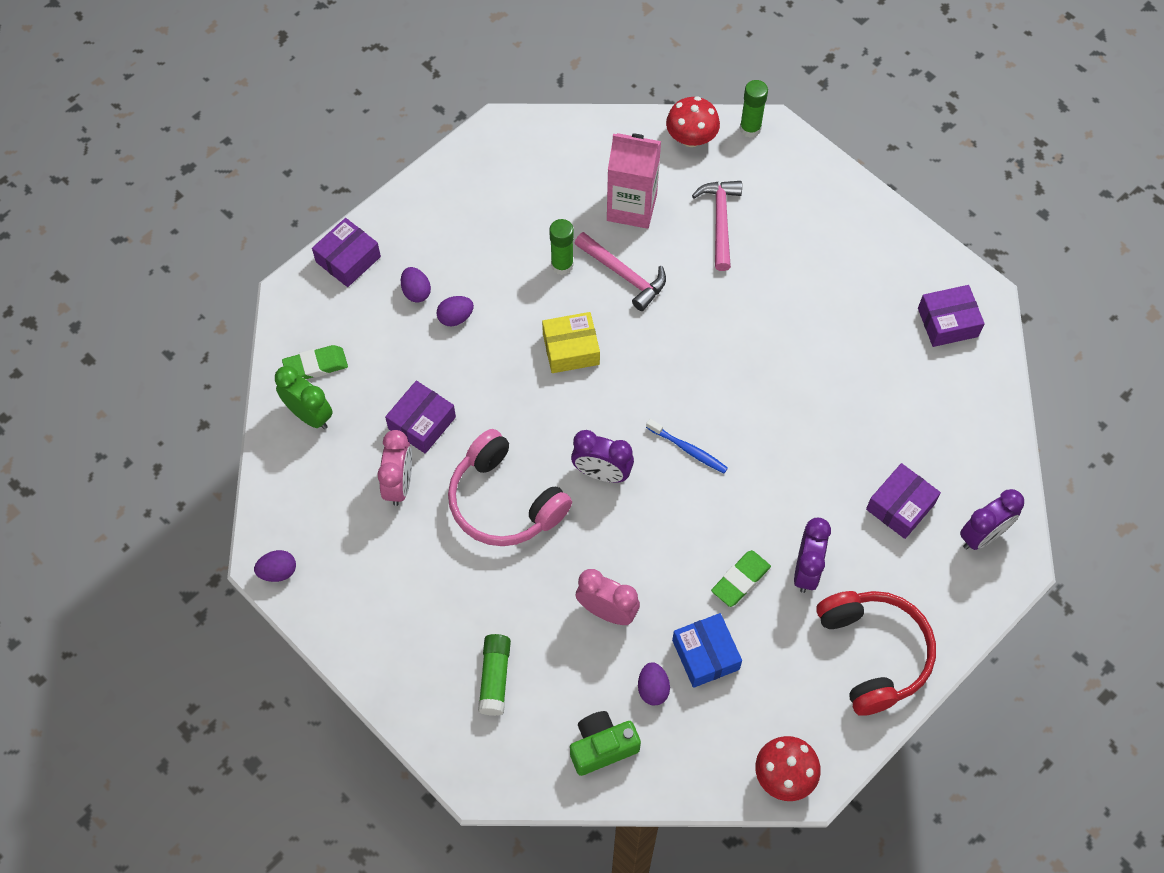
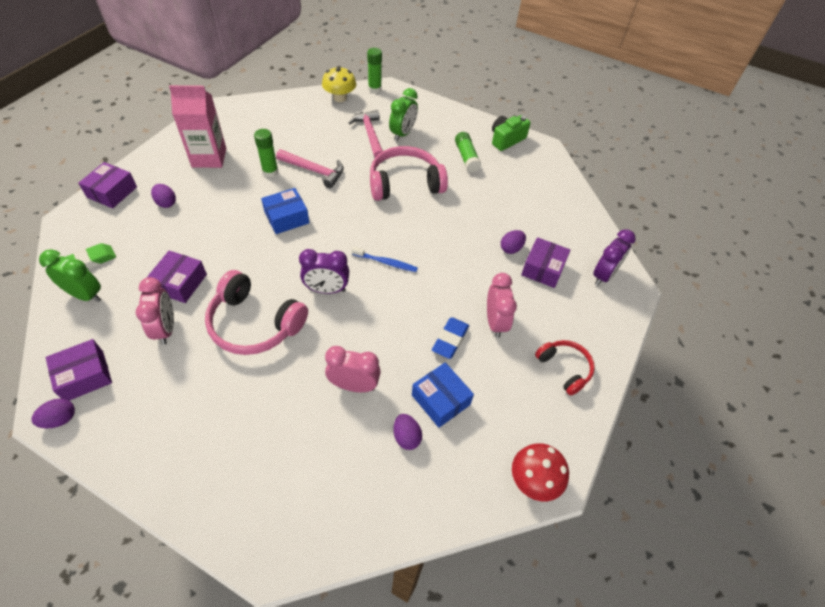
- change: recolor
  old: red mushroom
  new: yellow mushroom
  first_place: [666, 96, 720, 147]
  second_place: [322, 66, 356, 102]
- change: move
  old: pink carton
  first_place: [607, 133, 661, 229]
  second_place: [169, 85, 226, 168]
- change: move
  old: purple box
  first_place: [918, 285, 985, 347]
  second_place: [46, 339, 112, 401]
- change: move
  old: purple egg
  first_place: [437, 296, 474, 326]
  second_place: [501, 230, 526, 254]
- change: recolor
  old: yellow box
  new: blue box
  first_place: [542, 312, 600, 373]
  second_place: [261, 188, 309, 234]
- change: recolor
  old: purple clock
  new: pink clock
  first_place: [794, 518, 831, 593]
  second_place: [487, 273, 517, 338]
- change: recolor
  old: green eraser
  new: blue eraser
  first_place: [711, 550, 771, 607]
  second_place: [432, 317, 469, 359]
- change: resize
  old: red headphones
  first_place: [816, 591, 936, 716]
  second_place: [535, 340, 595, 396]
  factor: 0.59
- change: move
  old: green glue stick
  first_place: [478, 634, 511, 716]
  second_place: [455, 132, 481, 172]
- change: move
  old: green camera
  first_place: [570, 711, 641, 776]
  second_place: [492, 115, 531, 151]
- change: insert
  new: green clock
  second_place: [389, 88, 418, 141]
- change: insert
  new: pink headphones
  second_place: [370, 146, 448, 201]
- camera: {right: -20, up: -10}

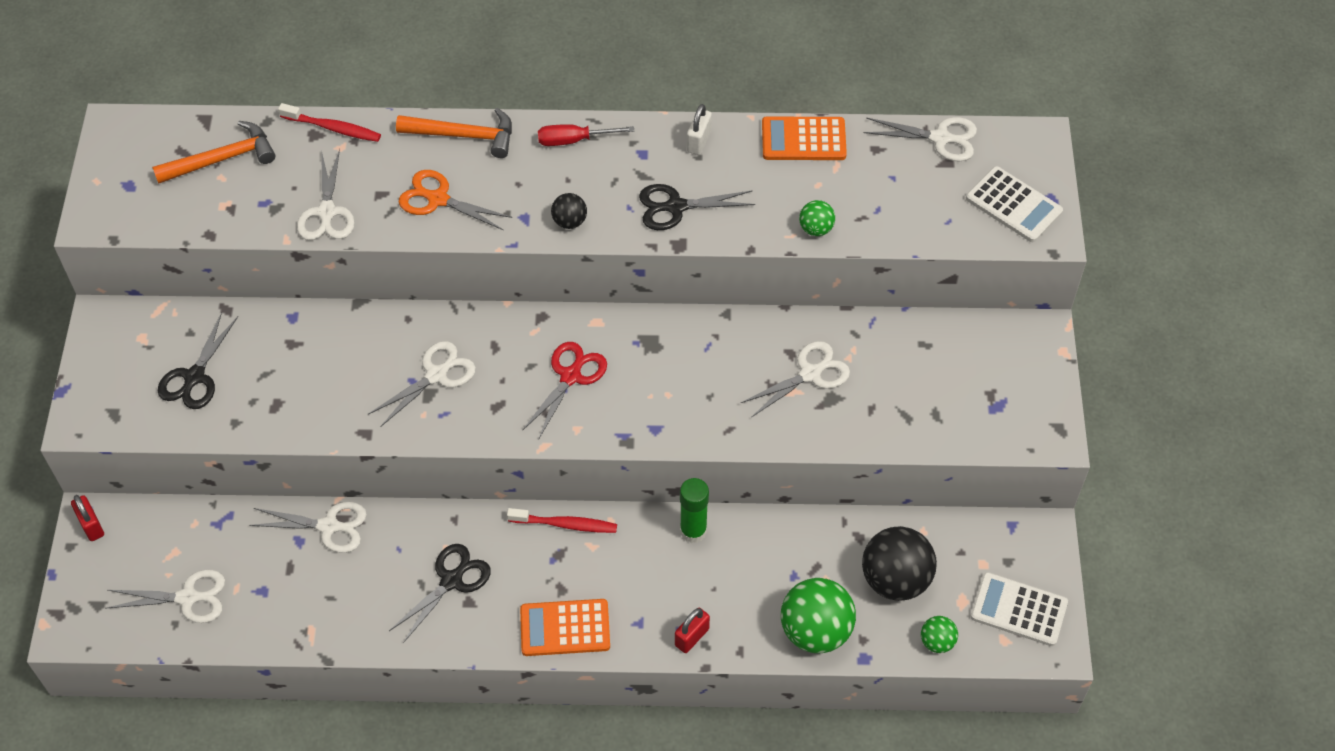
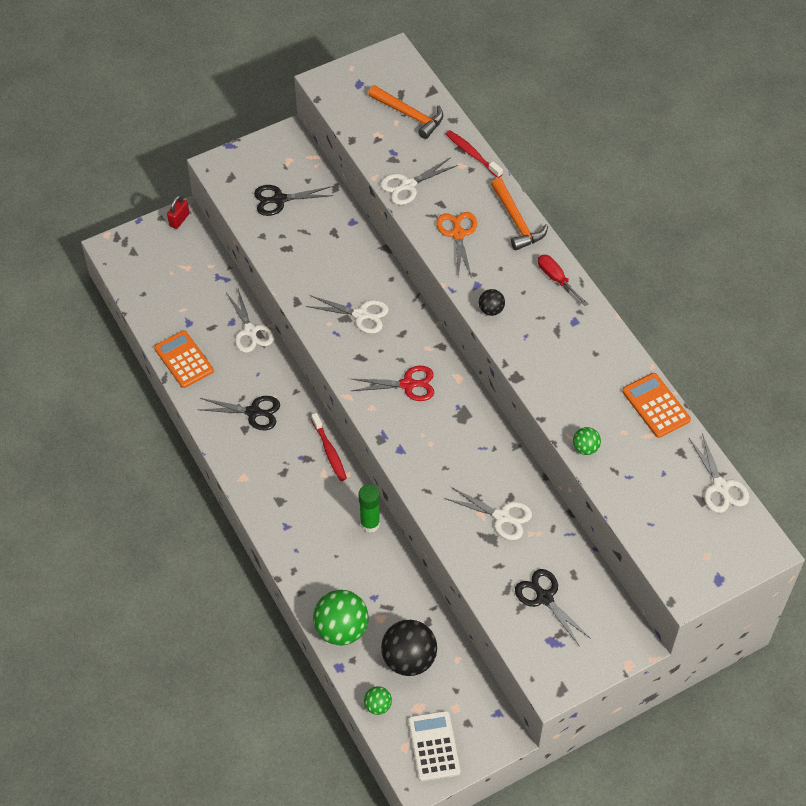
- change: rotate
  old: red toothbrush
  first_place: [278, 103, 381, 142]
  second_place: [446, 130, 503, 178]
  degrees: 150
- change: delete
  old: white padlock
  first_place: [687, 104, 712, 155]
- change: delete
  old: white calculator
  first_place: [966, 166, 1063, 242]
- change: move
  old: black scissors
  first_place: [639, 184, 755, 230]
  second_place: [515, 569, 591, 647]
- change: delete
  old: white scissors
  first_place: [105, 570, 225, 623]
- change: move
  old: orange calculator
  first_place: [520, 599, 610, 656]
  second_place: [154, 330, 214, 388]
- change: delete
  old: red padlock
  first_place: [675, 608, 710, 653]
- camera: {right: 60, up: 0}

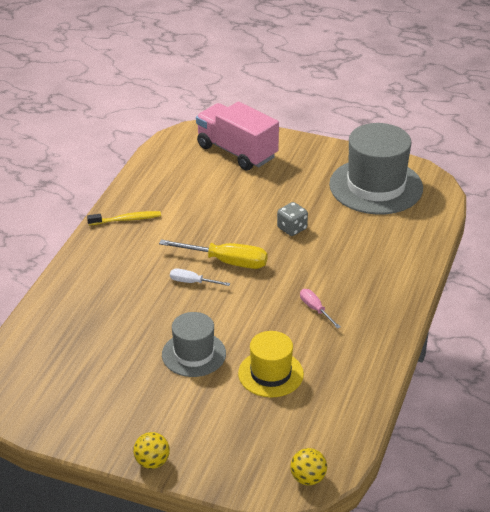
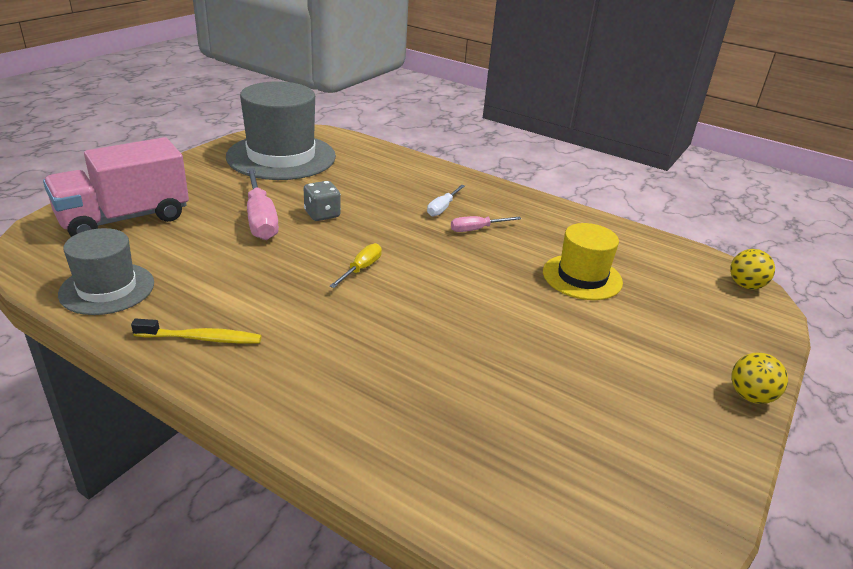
- change: rotate
  old: yellow toothbrush
  first_place: [87, 211, 161, 225]
  second_place: [131, 319, 262, 344]
  degrees: 90
- change: resize
  old: yellow screwdriver
  first_place: [159, 239, 268, 269]
  second_place: [330, 243, 382, 288]
  factor: 0.55
- change: move
  old: white screwdriver
  first_place: [170, 268, 230, 286]
  second_place: [427, 185, 465, 217]
- change: move
  old: grey hat
  first_place: [162, 312, 226, 377]
  second_place: [58, 228, 154, 315]
- change: insert
  new: pink screwdriver
  second_place: [247, 168, 279, 240]
- camera: {right: -80, up: -5}

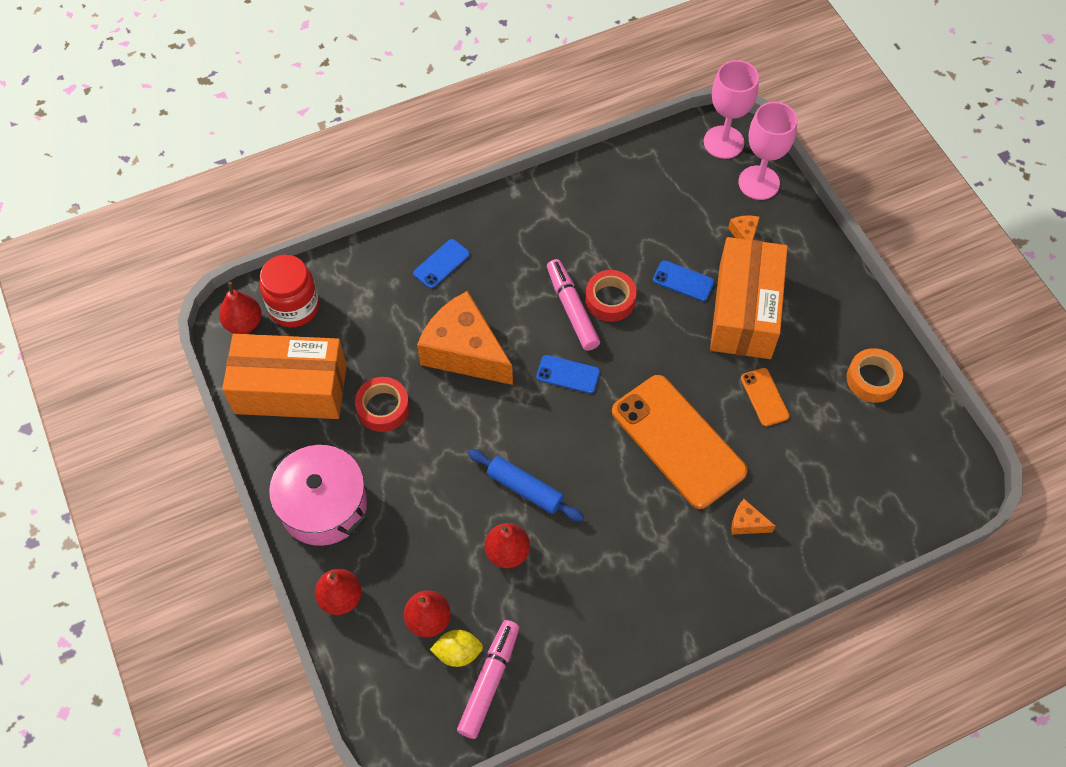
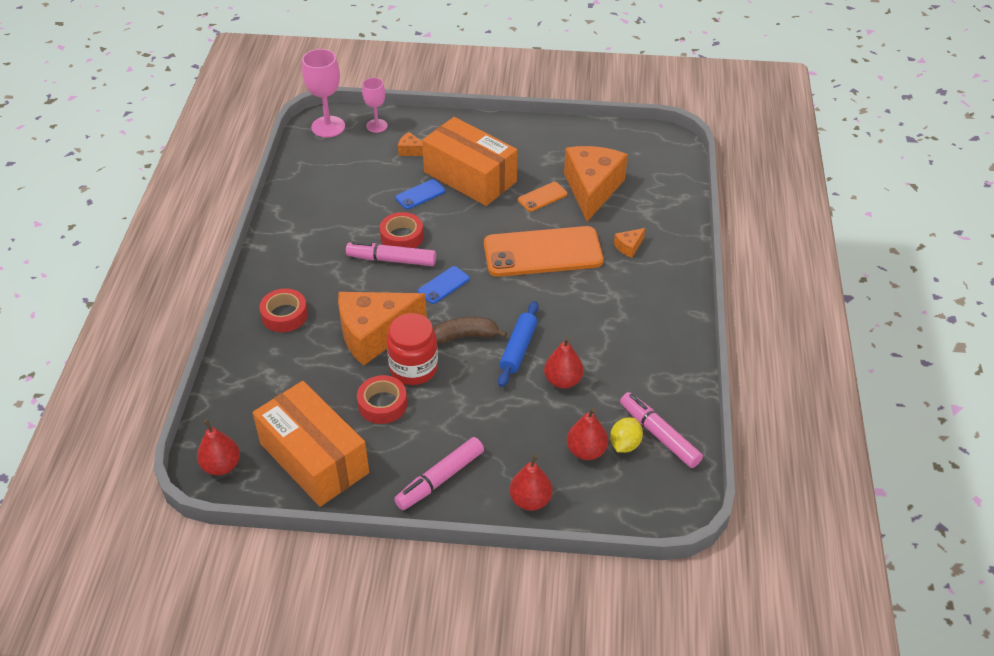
- change: resize
  old: pink goblet
  first_place: [738, 102, 798, 200]
  second_place: [362, 77, 388, 133]
  factor: 0.63
- change: replace
  old: blue phone
  new: red tape
  first_place: [413, 239, 470, 289]
  second_place: [259, 288, 308, 332]
- change: move
  old: red jar
  first_place: [260, 255, 319, 327]
  second_place: [386, 313, 438, 385]
- change: rotate
  old: orange box
  first_place: [222, 334, 347, 419]
  second_place: [253, 381, 369, 507]
  degrees: -75
- change: delete
  old: orange tape
  first_place: [846, 348, 903, 403]
- change: rotate
  old: orange phone
  first_place: [741, 368, 790, 426]
  second_place: [518, 182, 568, 212]
  degrees: -45
- change: replace
  old: pink pot
  new: pink marker
  first_place: [269, 445, 367, 546]
  second_place: [394, 437, 484, 510]
- change: rotate
  old: blue rolling pin
  first_place: [468, 449, 584, 522]
  second_place: [498, 301, 539, 387]
  degrees: -45
- change: insert
  new: orange cheese
  second_place: [564, 146, 628, 222]
- change: insert
  new: brown banana
  second_place: [433, 317, 507, 344]
- camera: {right: -60, up: -15}

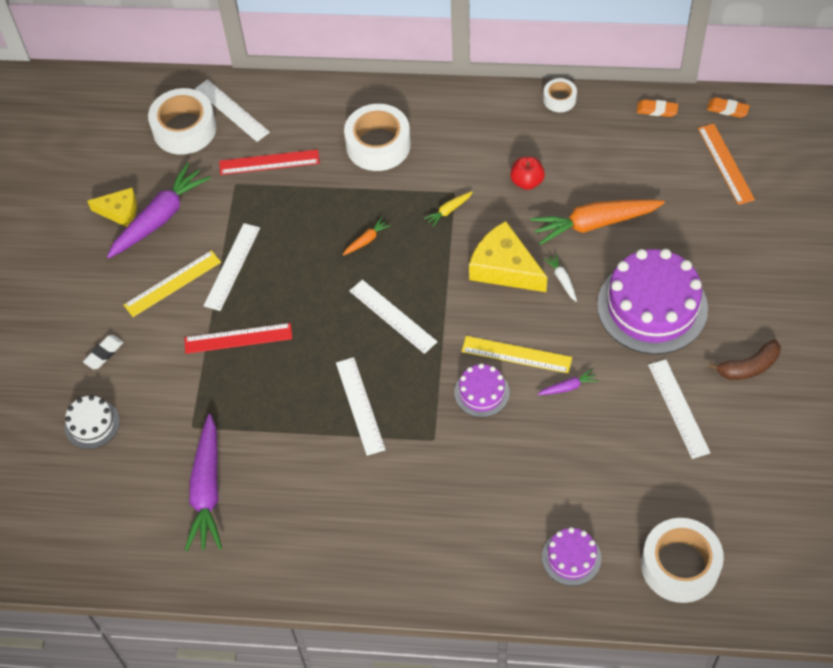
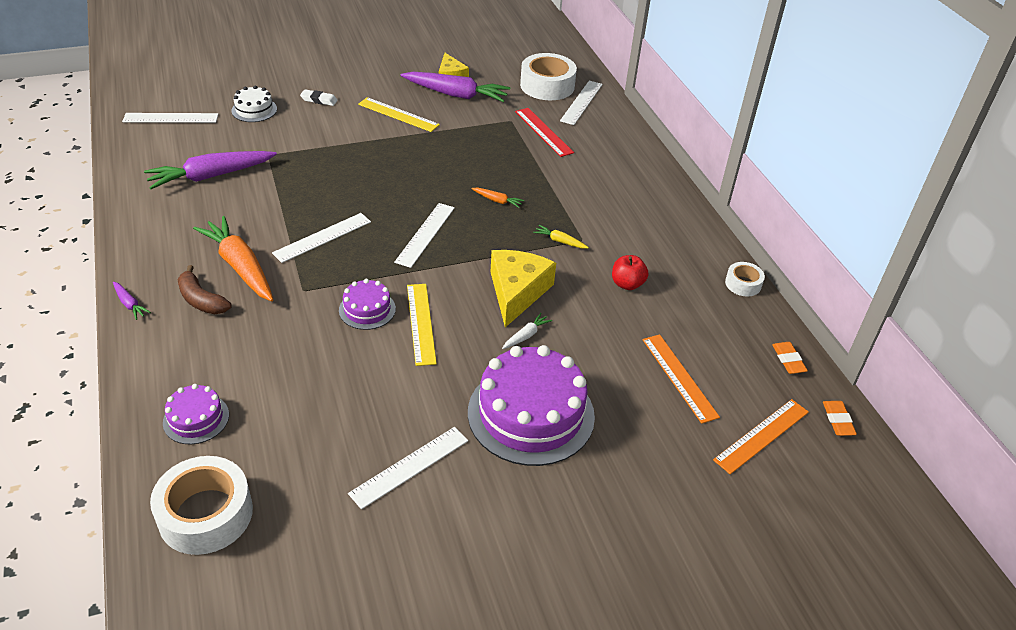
- change: delete
  old: white tape
  first_place: [344, 104, 411, 171]
- change: move
  old: orange carrot
  first_place: [530, 200, 665, 245]
  second_place: [193, 216, 273, 301]
- change: move
  old: white ruler
  first_place: [204, 223, 260, 311]
  second_place: [122, 113, 218, 123]
- change: delete
  old: red ruler
  first_place: [184, 323, 292, 354]
- change: move
  old: brown banana
  first_place: [708, 339, 781, 380]
  second_place: [178, 265, 232, 314]
- change: move
  old: purple carrot
  first_place: [537, 369, 598, 395]
  second_place: [113, 282, 151, 320]
- change: insert
  new: orange ruler
  second_place: [642, 334, 720, 424]
- camera: {right: 60, up: -15}

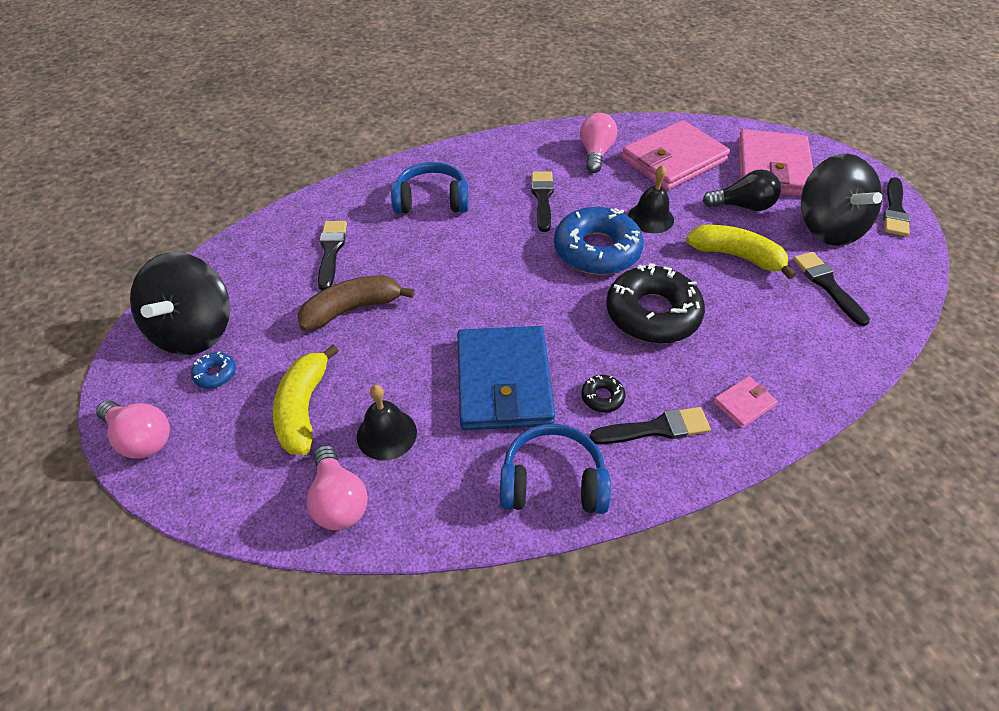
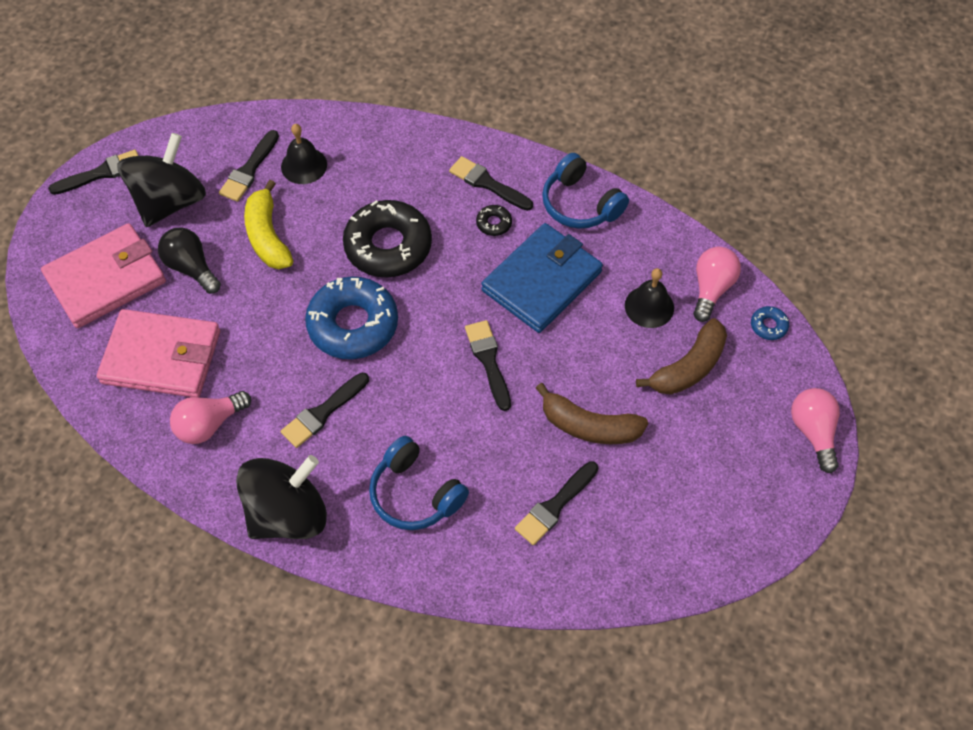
- change: move
  old: black bell
  first_place: [628, 165, 674, 233]
  second_place: [281, 124, 327, 184]
- change: move
  old: black spinning top
  first_place: [130, 252, 230, 355]
  second_place: [236, 455, 327, 539]
- change: recolor
  old: yellow banana
  new: brown banana
  first_place: [273, 345, 339, 455]
  second_place: [636, 318, 727, 395]
- change: move
  old: blue donut
  first_place: [191, 352, 236, 388]
  second_place: [751, 306, 789, 340]
- change: delete
  old: pink wallet
  first_place: [713, 376, 778, 428]
- change: insert
  new: black brush
  second_place: [465, 320, 511, 411]
- camera: {right: -135, up: 10}

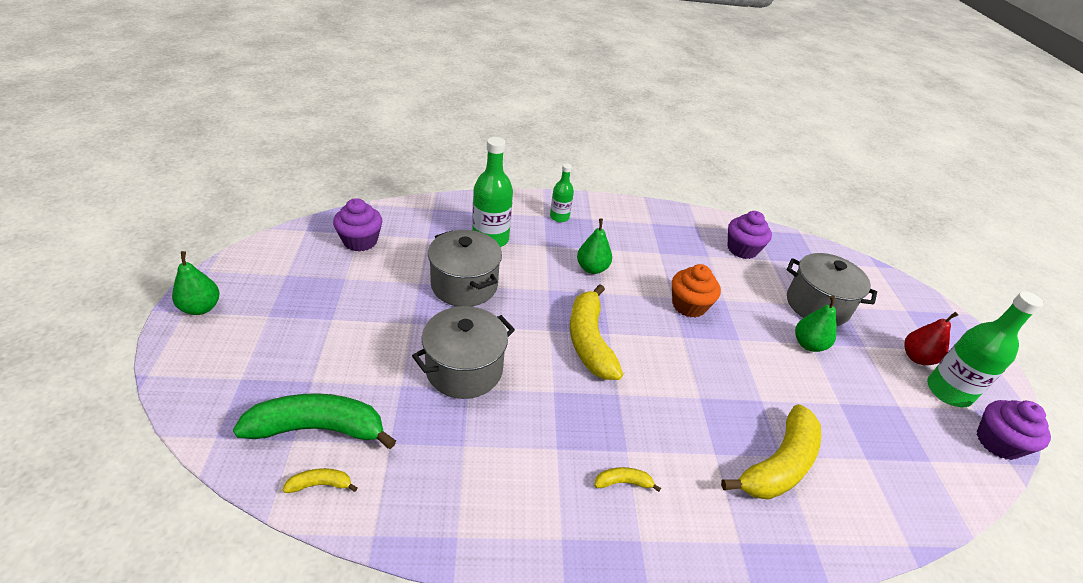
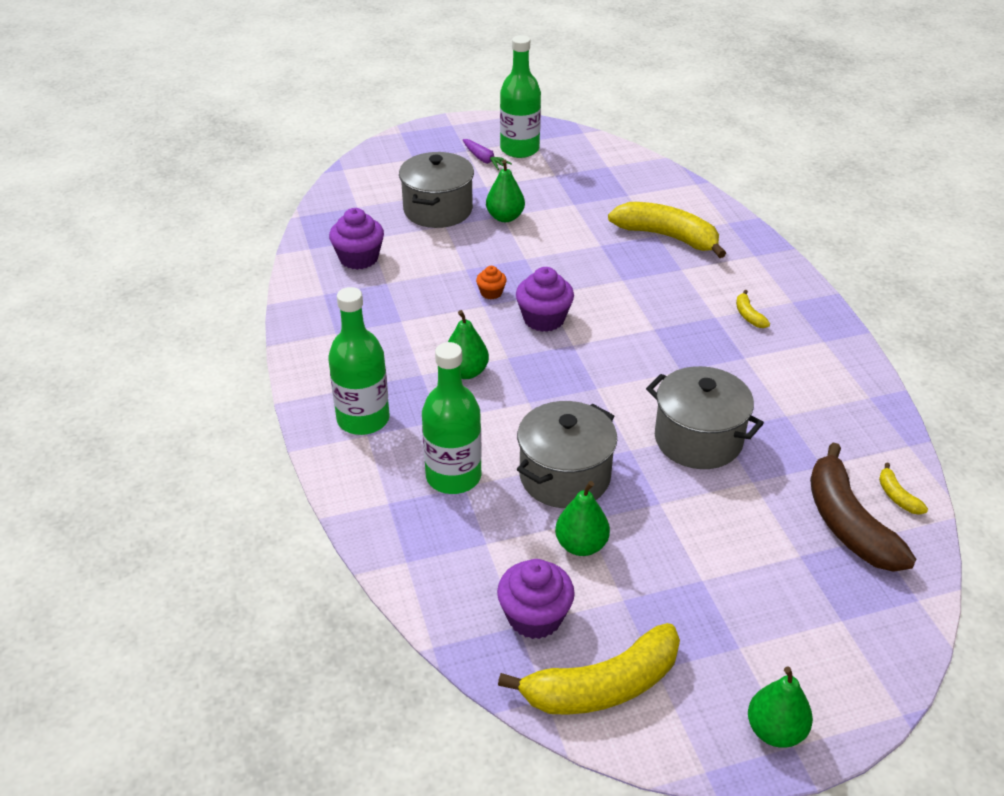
- change: resize
  old: green bottle
  first_place: [550, 164, 574, 222]
  second_place: [328, 287, 390, 435]
  factor: 1.74
- change: resize
  old: orange cupcake
  first_place: [672, 264, 721, 318]
  second_place: [476, 266, 507, 299]
  factor: 0.54
- change: move
  old: yellow banana
  first_place: [570, 284, 623, 380]
  second_place: [498, 623, 680, 715]
- change: replace
  old: red pear
  new: purple carrot
  first_place: [904, 312, 958, 365]
  second_place: [463, 139, 512, 170]
- change: recolor
  old: green banana
  new: brown banana
  first_place: [233, 393, 396, 449]
  second_place: [810, 442, 916, 572]
- change: move
  old: purple cupcake
  first_place: [977, 400, 1051, 460]
  second_place: [516, 267, 574, 332]
- change: insert
  new: green pear
  second_place: [555, 481, 610, 556]
- camera: {right: -100, up: 0}

